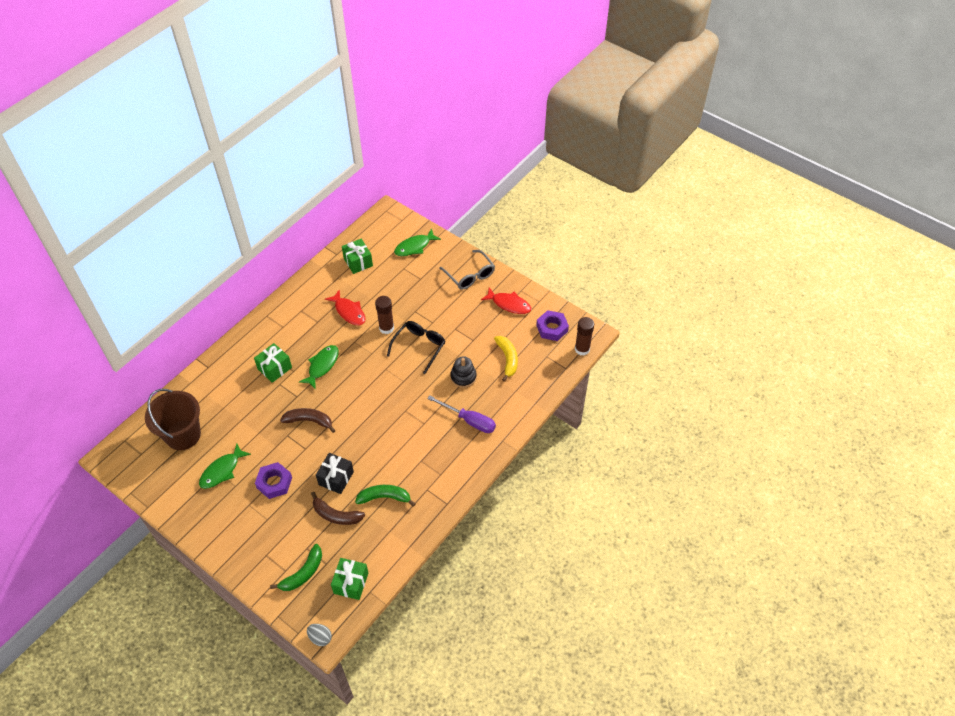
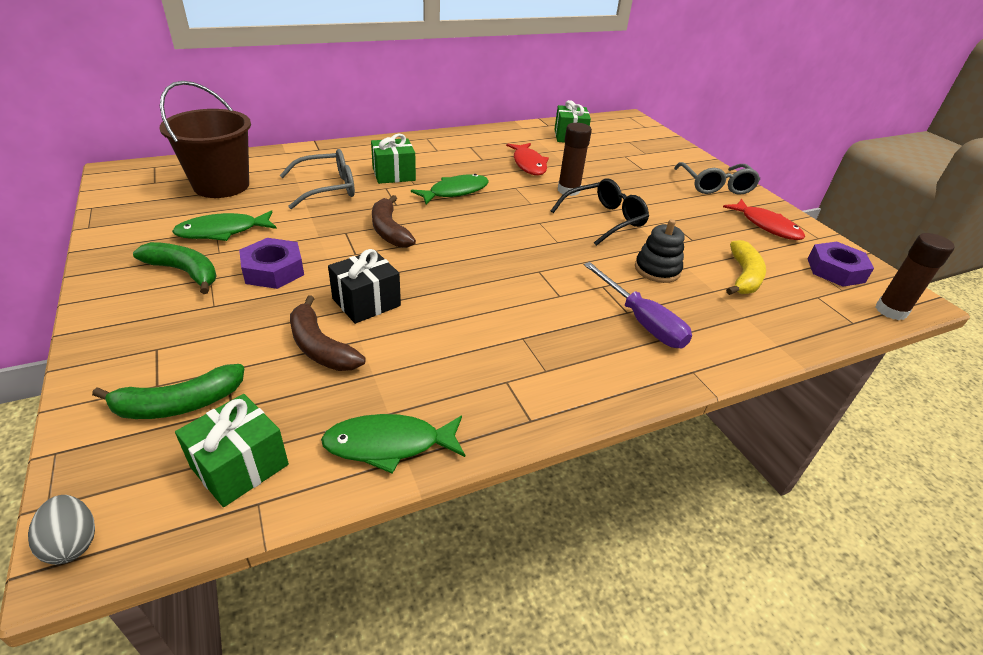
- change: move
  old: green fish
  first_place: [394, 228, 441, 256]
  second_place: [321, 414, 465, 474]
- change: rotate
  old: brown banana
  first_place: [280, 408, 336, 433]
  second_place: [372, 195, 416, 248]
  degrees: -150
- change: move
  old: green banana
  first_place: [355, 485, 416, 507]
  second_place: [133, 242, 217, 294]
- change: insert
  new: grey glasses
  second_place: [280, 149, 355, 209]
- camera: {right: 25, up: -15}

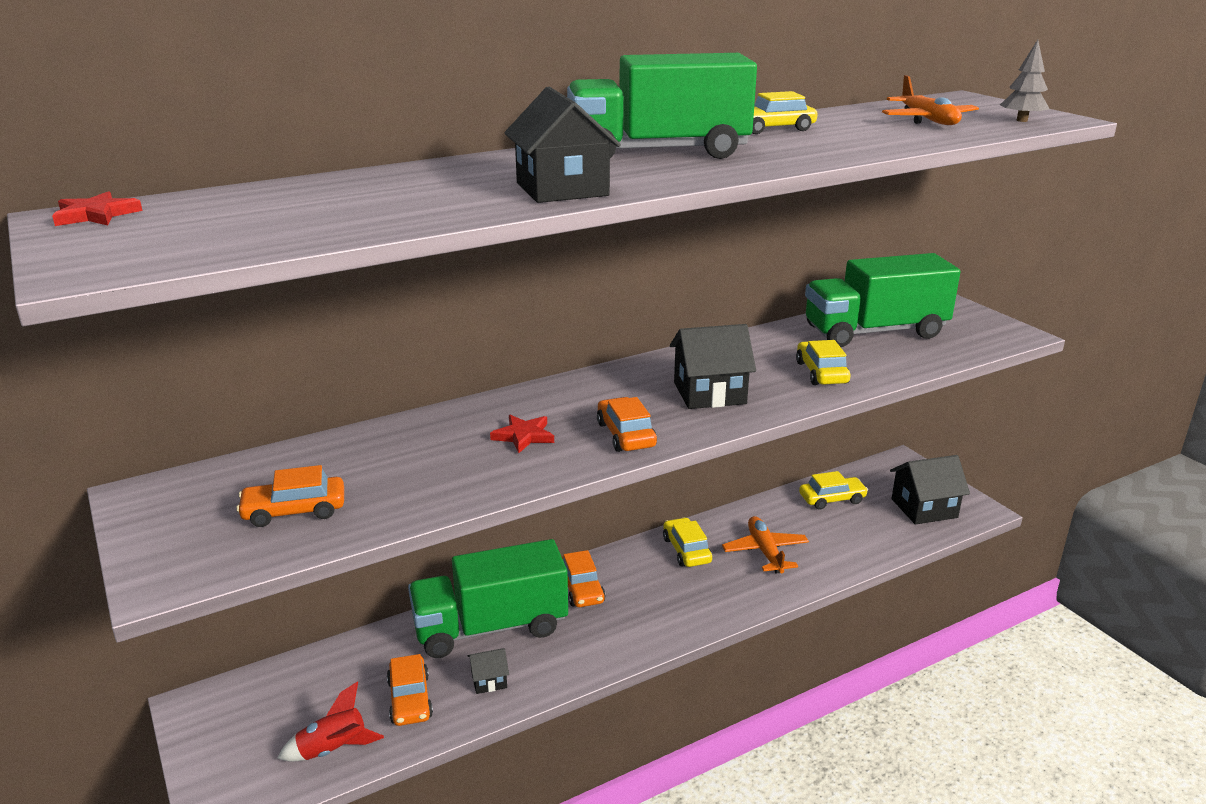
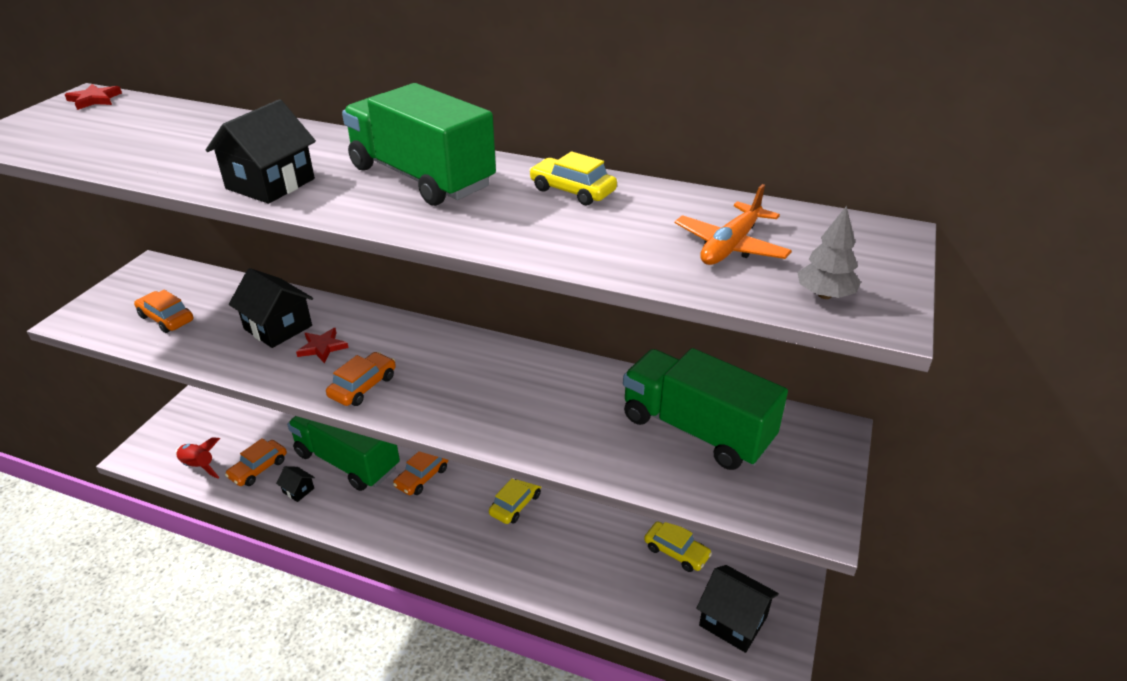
- change: move
  old: black house
  first_place: [670, 324, 756, 409]
  second_place: [229, 268, 313, 348]
- change: delete
  old: yellow car
  first_place: [796, 340, 851, 385]
- change: delete
  old: orange plane
  first_place: [722, 516, 809, 574]
- camera: {right: 50, up: 10}

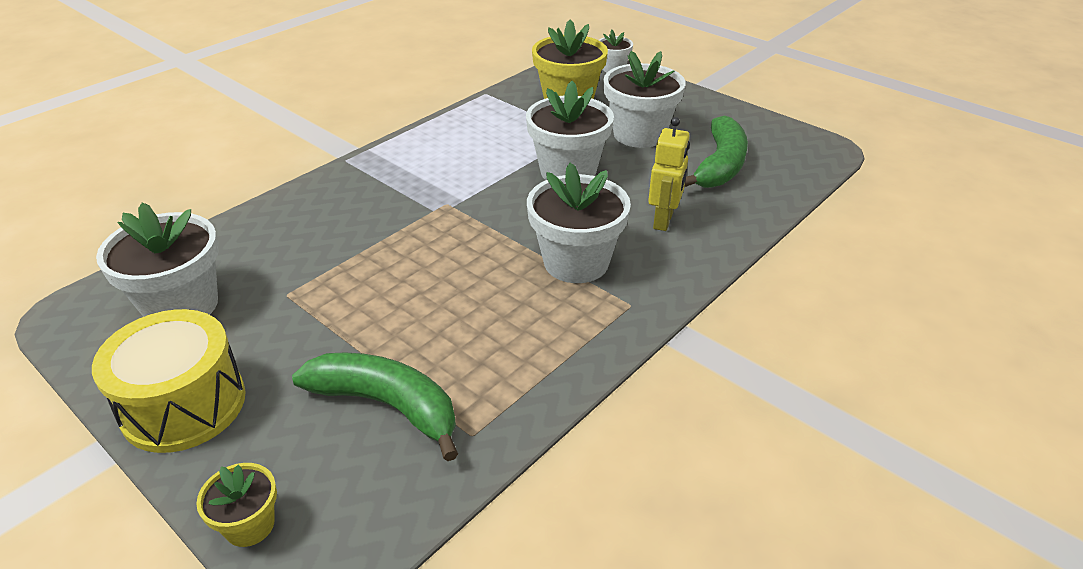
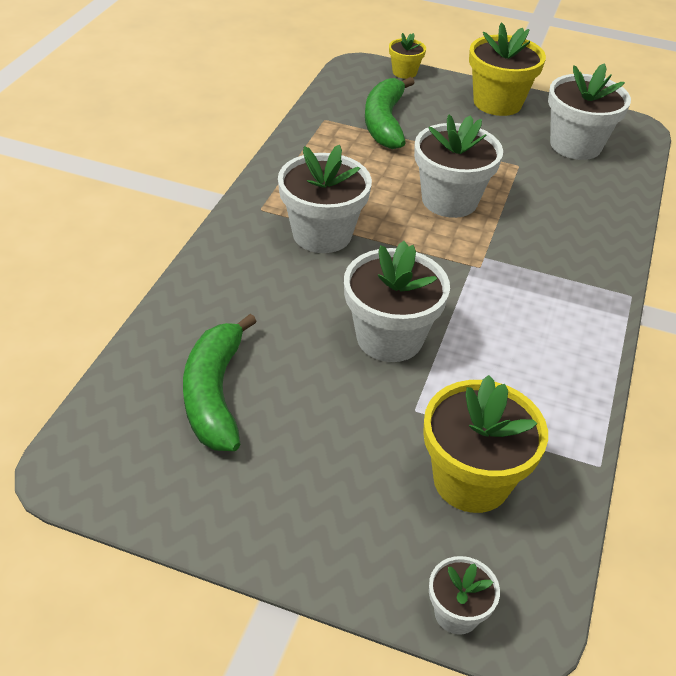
- change: move
  old: white flower pot
  first_place: [604, 51, 686, 148]
  second_place: [414, 114, 503, 218]
- change: delete
  old: yellow robot
  first_place: [648, 117, 690, 231]
- change: replace
  old: yellow drum
  new: yellow flower pot
  first_place: [92, 309, 246, 453]
  second_place: [469, 23, 546, 116]
- change: rotate
  old: green banana
  first_place: [292, 352, 458, 461]
  second_place: [365, 77, 415, 149]
  degrees: 90
- camera: {right: 155, up: 5}

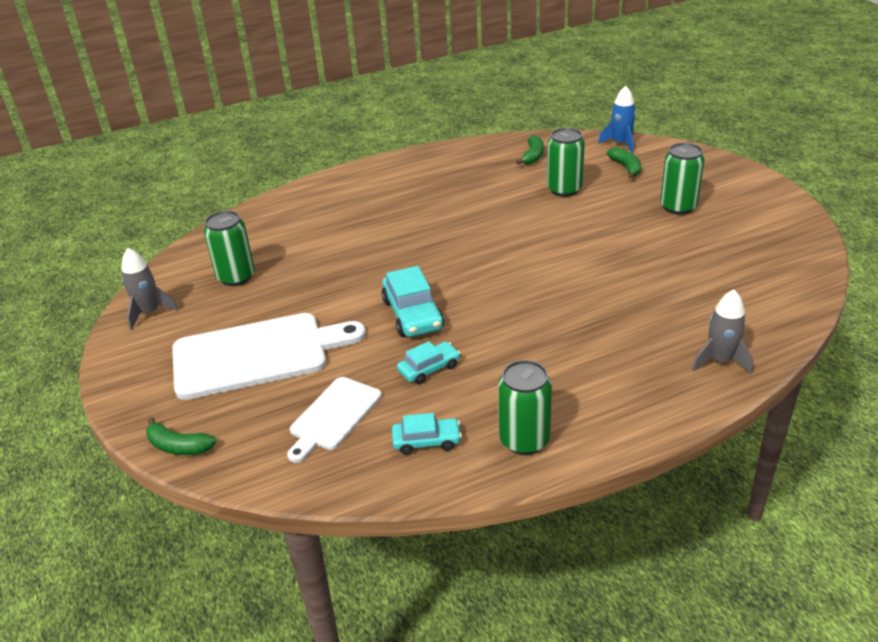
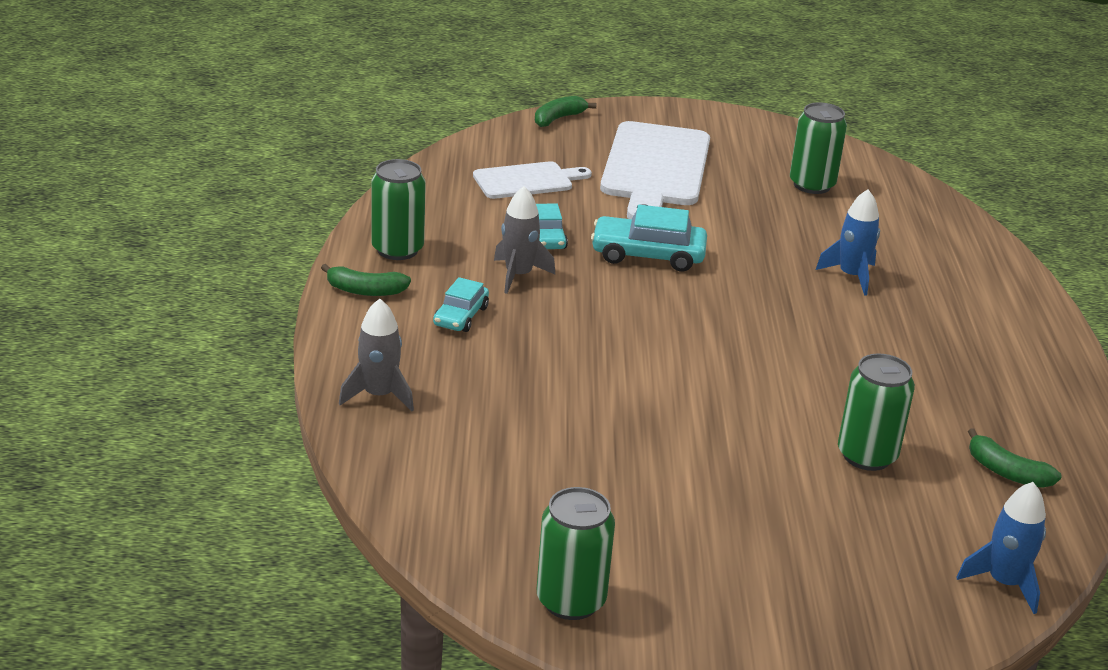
- change: move
  old: green can
  first_place: [660, 143, 704, 215]
  second_place: [537, 487, 615, 620]
- change: move
  old: green banana
  first_place: [607, 147, 641, 179]
  second_place: [321, 264, 411, 296]
- change: move
  old: grey rocket
  first_place: [121, 248, 178, 330]
  second_place: [494, 186, 555, 294]
- change: rotate
  old: white cutting board
  first_place: [287, 377, 382, 463]
  second_place: [473, 161, 592, 199]
  degrees: 105
- change: move
  old: turquoise car
  first_place: [392, 413, 462, 455]
  second_place: [433, 277, 489, 332]
- change: insert
  new: blue rocket
  second_place: [816, 189, 880, 296]
- camera: {right: 110, up: -5}

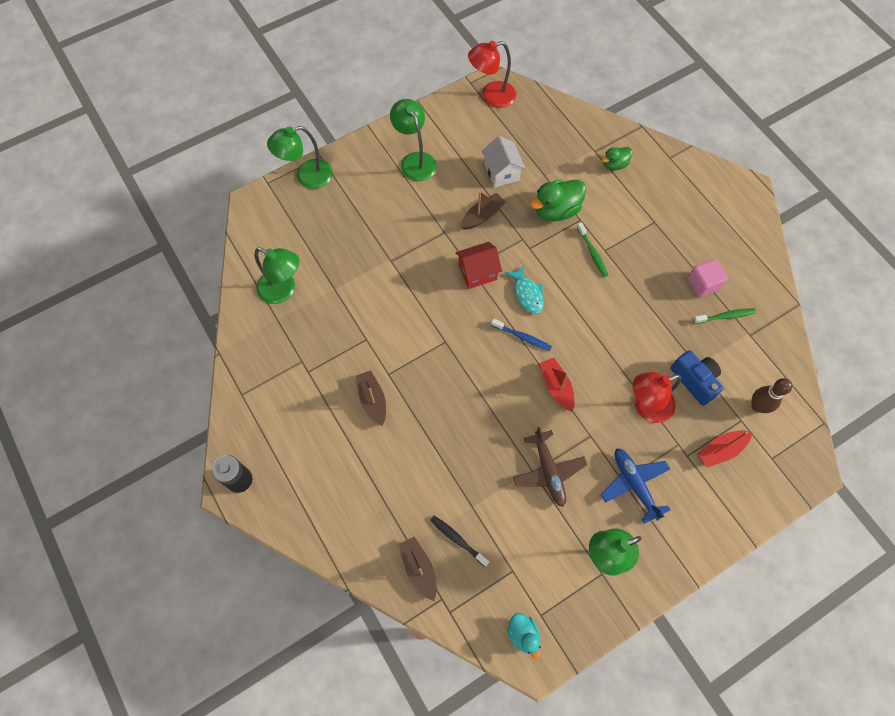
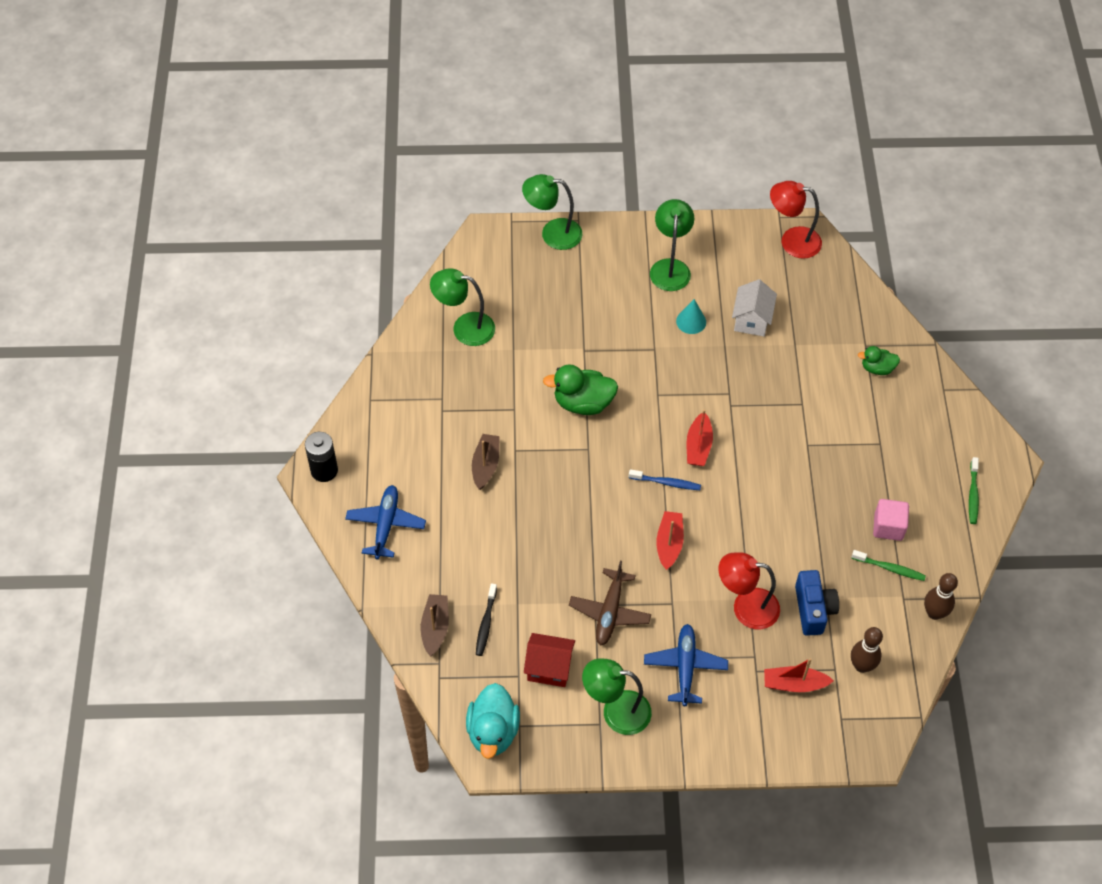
- change: move
  old: green duck
  first_place: [530, 180, 586, 222]
  second_place: [543, 364, 618, 415]
- change: delete
  old: brown boat
  first_place: [461, 191, 506, 230]
- change: move
  old: green toothbrush
  first_place: [577, 222, 608, 277]
  second_place: [969, 457, 979, 524]
- change: move
  old: red house
  first_place: [456, 242, 502, 289]
  second_place: [524, 633, 575, 687]
- change: rotate
  old: green lamp
  first_place: [254, 248, 299, 304]
  second_place: [430, 268, 495, 346]
  degrees: 135
- change: replace
  old: turquoise fish
  new: red boat
  first_place: [505, 265, 544, 314]
  second_place: [687, 409, 713, 466]
- change: rotate
  old: blue toothbrush
  first_place: [491, 319, 552, 351]
  second_place: [629, 469, 701, 490]
  degrees: -45
- change: rotate
  old: black toothbrush
  first_place: [430, 516, 489, 567]
  second_place: [476, 583, 497, 656]
  degrees: -150
- change: resize
  old: turquoise duck
  first_place: [507, 613, 541, 660]
  second_place: [466, 683, 520, 759]
  factor: 1.71
- change: insert
  new: turquoise cone
  second_place: [676, 299, 706, 334]
- change: insert
  new: blue plane
  second_place: [345, 485, 426, 559]
- change: insert
  new: brown bowling pin
  second_place: [924, 573, 958, 620]
- camera: {right: 30, up: -10}

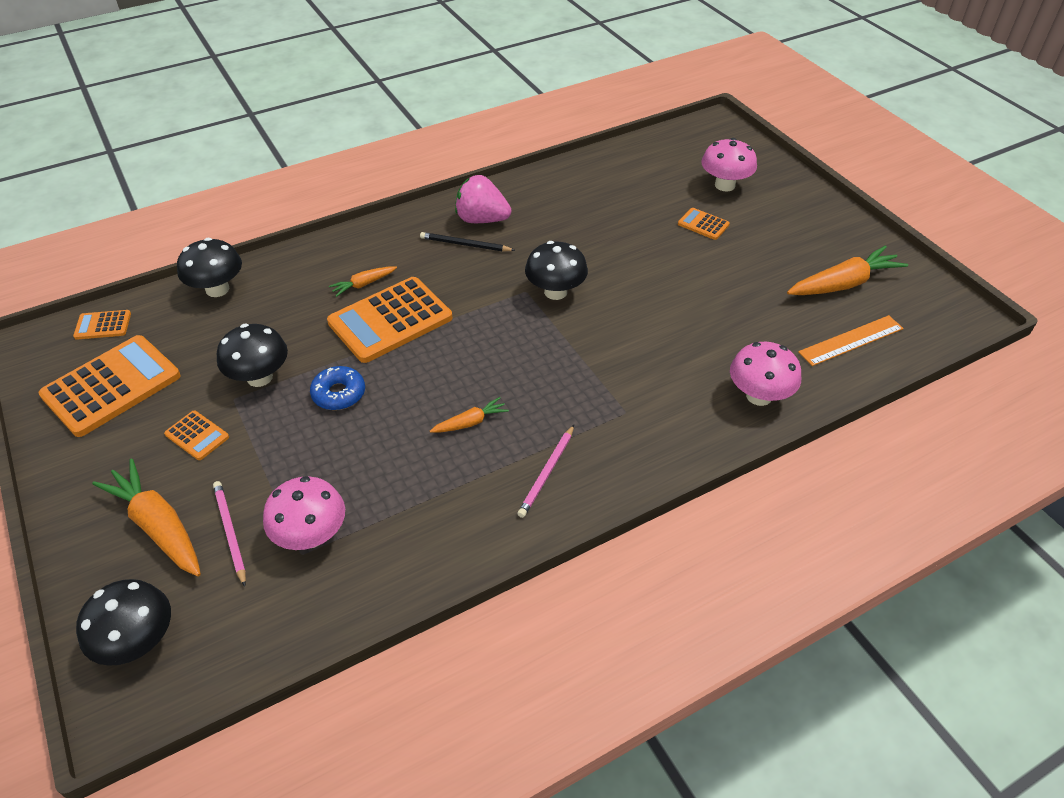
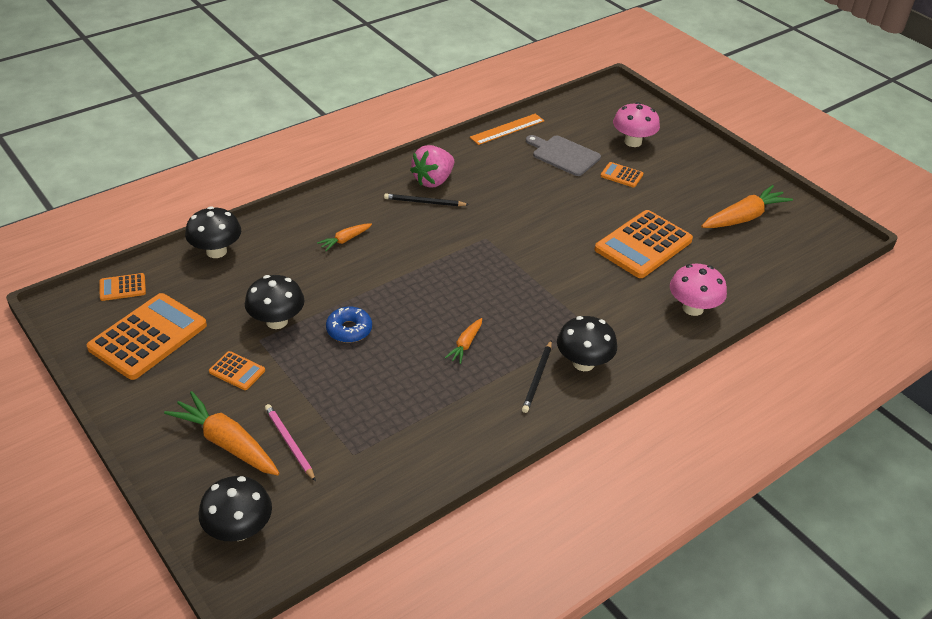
- change: rotate
  old: pink strawberry
  first_place: [455, 175, 511, 223]
  second_place: [410, 145, 454, 188]
  degrees: -60
- change: move
  old: black mushroom
  first_place: [525, 241, 588, 300]
  second_place: [557, 316, 617, 371]
- change: move
  old: orange calculator
  first_place: [327, 277, 452, 363]
  second_place: [595, 210, 693, 278]
- change: move
  old: orange ruler
  first_place: [798, 315, 903, 366]
  second_place: [470, 114, 544, 145]
- change: rotate
  old: orange carrot
  first_place: [430, 397, 509, 433]
  second_place: [445, 318, 482, 364]
  degrees: 150
- change: recolor
  old: pink pencil
  new: black pencil
  first_place: [517, 425, 574, 518]
  second_place: [522, 340, 552, 413]
- change: delete
  old: pink mushroom
  first_place: [263, 476, 345, 550]
- change: insert
  new: grey cutting board
  second_place: [526, 135, 601, 176]
- camera: {right: -10, up: -5}

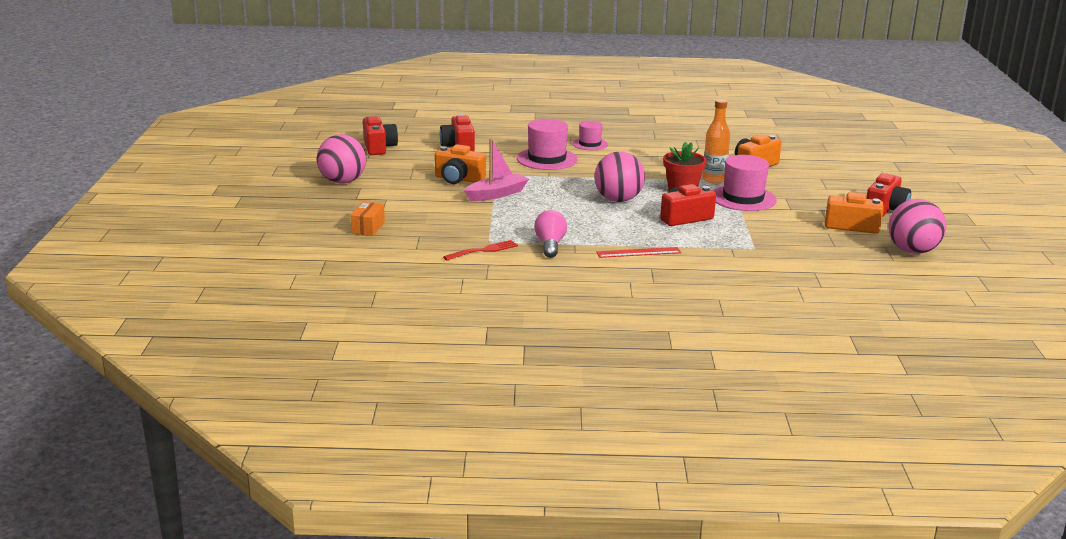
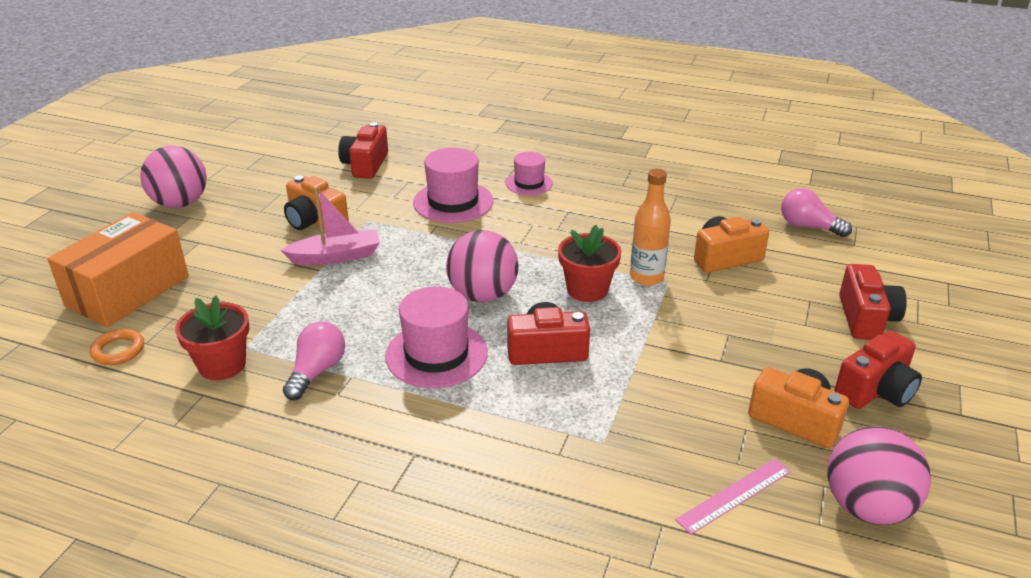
- change: move
  old: red camera
  first_place: [363, 116, 398, 155]
  second_place: [839, 264, 907, 340]
- change: move
  old: pink hat
  first_place: [713, 155, 777, 211]
  second_place: [385, 286, 488, 388]
- change: resize
  old: orange box
  first_place: [351, 202, 385, 236]
  second_place: [47, 212, 189, 327]
  factor: 2.15
- change: replace
  old: red fork
  new: red flower pot
  first_place: [443, 240, 518, 261]
  second_place: [175, 296, 249, 380]
- change: delete
  old: red ruler
  first_place: [596, 247, 681, 258]
- change: insert
  new: pink light bulb
  second_place: [781, 188, 852, 237]
- change: insert
  new: orange ring
  second_place: [90, 329, 144, 365]
- change: insert
  new: pink ruler
  second_place: [675, 459, 791, 535]
- camera: {right: 20, up: 10}

